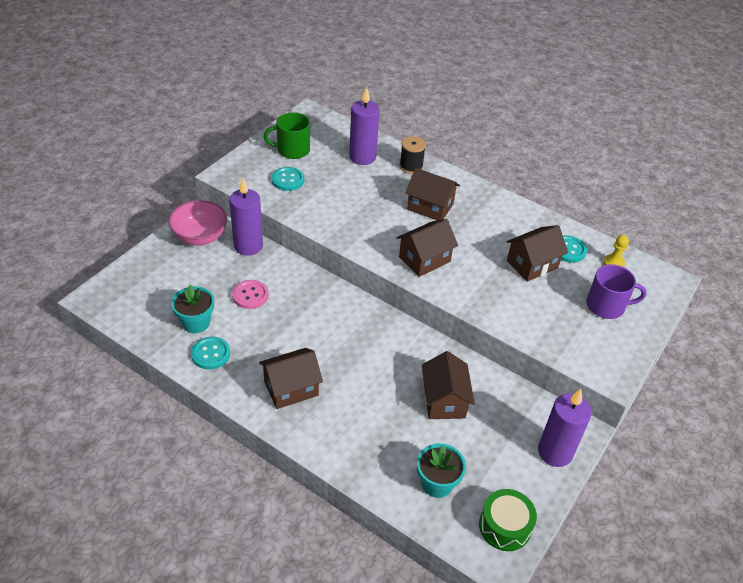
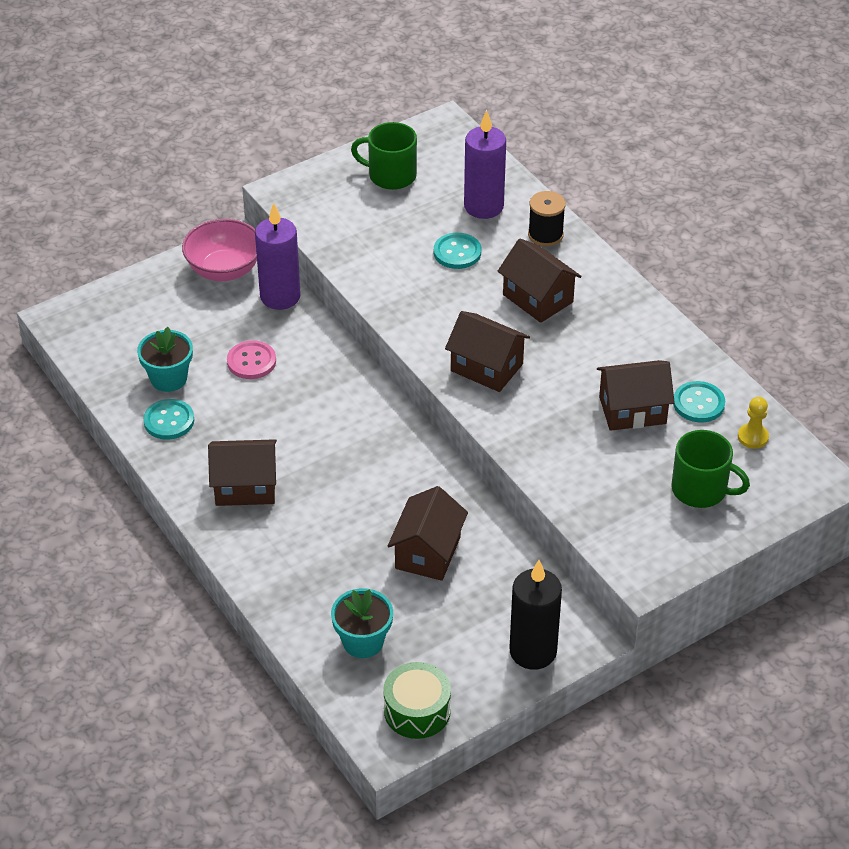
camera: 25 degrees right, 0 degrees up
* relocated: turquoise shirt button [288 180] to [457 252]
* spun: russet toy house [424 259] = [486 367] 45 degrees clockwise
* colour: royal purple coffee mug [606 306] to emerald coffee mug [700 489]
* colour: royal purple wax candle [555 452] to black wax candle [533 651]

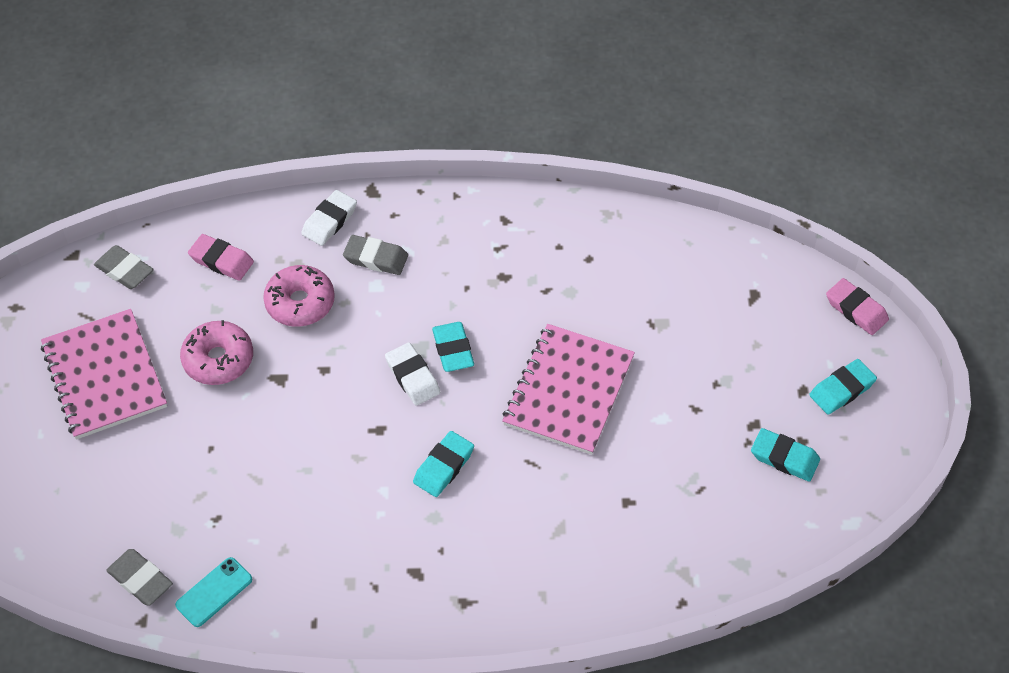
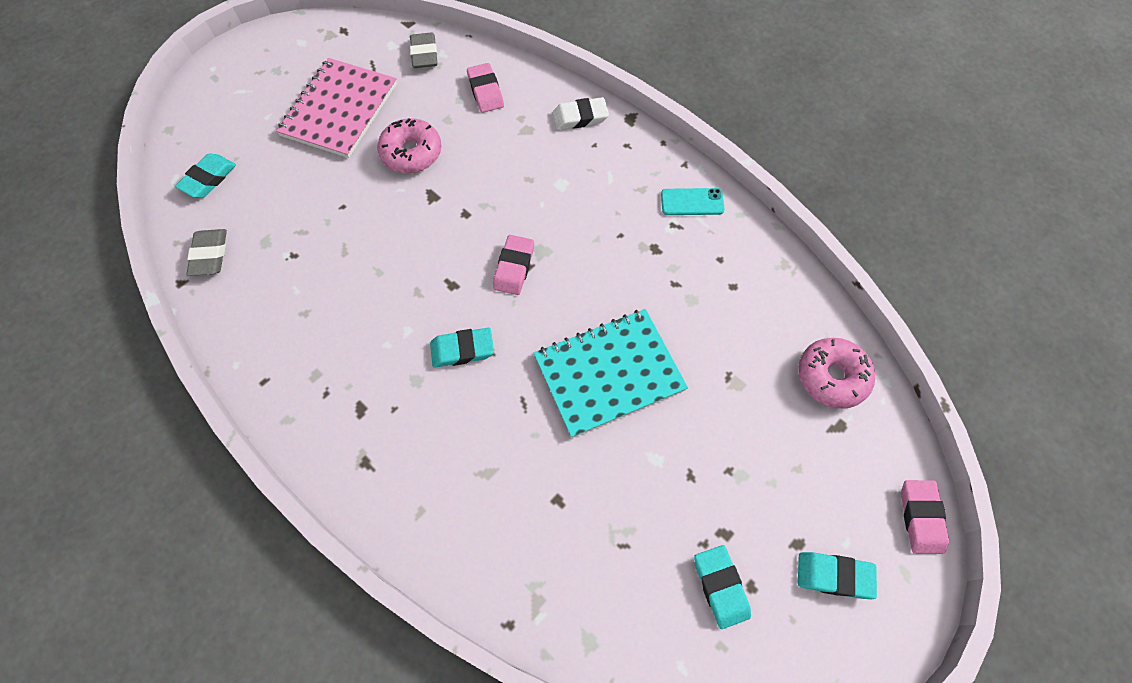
camera: 45 degrees right, 10 degrees up
* missing: ash-grey eraser [376 258]
* relocated: pink doughnut [300 303] to [831 377]
* relocated: turquoise eraser [453 350] to [208 179]
* colour: pink notebook [569 391] to turquoise notebook [609 373]
* colour: snow-white eraser [412 377] to pink eraser [514 267]
* relocated: turquoise smartphone [214 592] to [692 202]

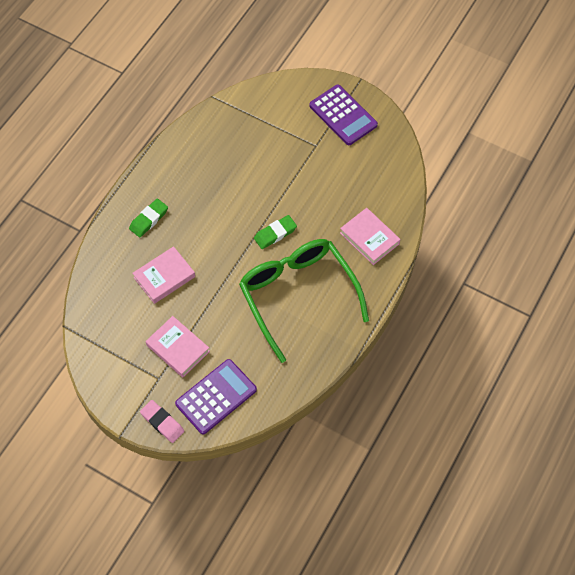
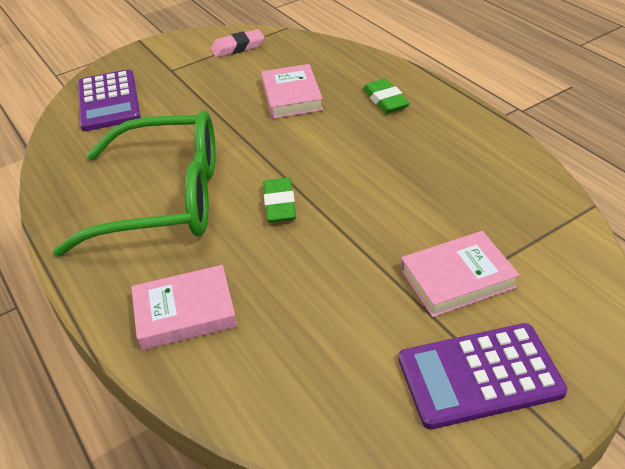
camera: 120 degrees right, 20 degrees down
* relocated: pink hardcover [178 348] to [457 278]
* relocated: pink eraser [162 422] to [238 47]

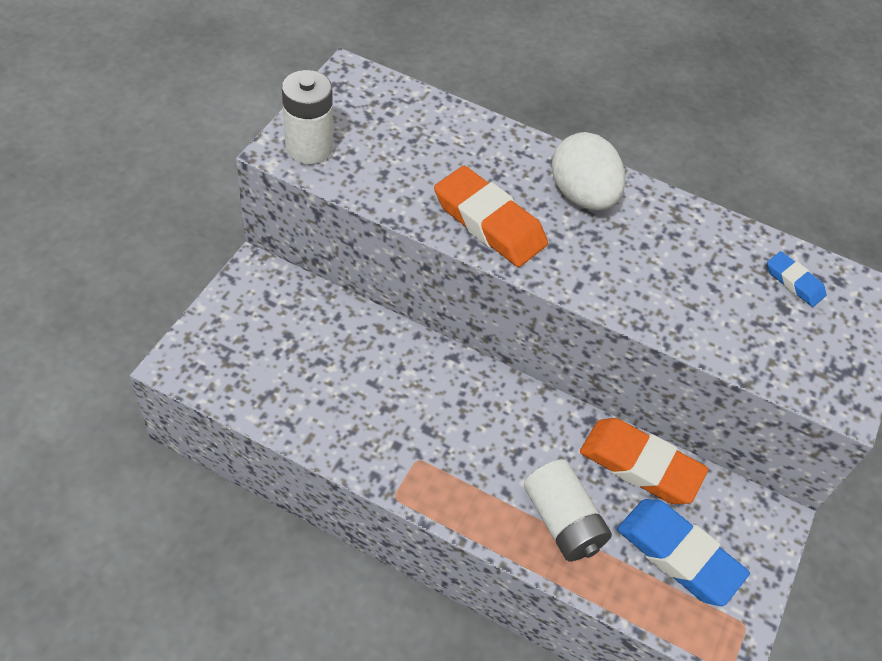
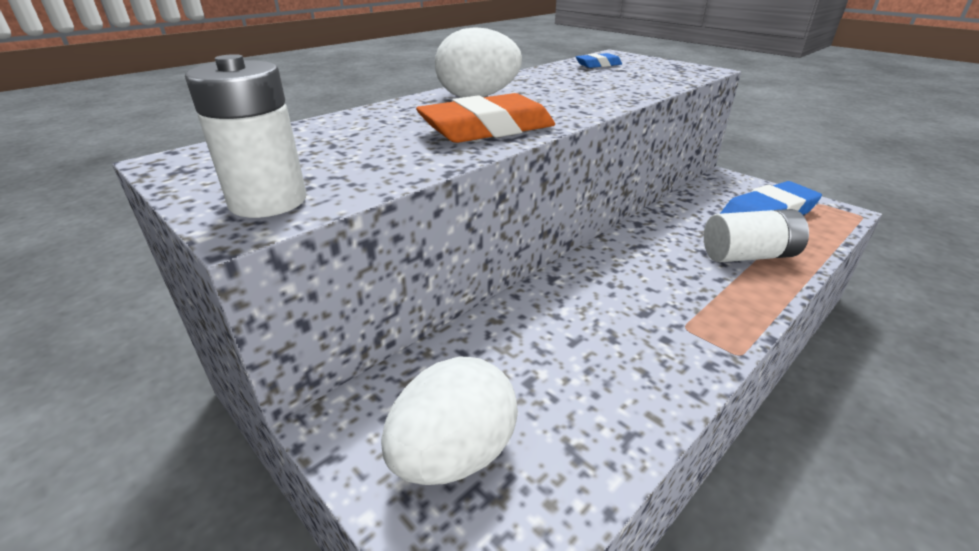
camera: 65 degrees left, 20 degrees down
* missing: orange eraser [640 465]
* appeared: snow-white egg shape [454 454]

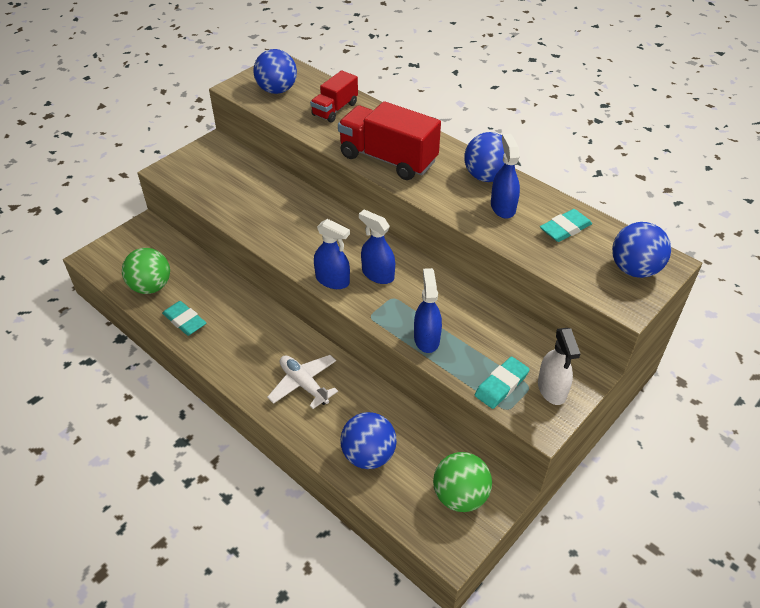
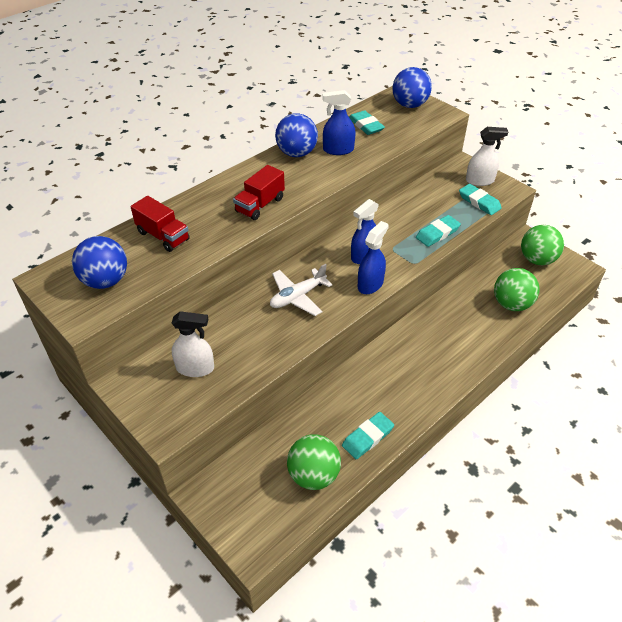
camera: 85 degrees left, 0 degrees up
* size: red lorry [388 159] = [260 205] x0.59
* exchanged: cobalt spray cleaner [426 338] to turquoise eraser [437 233]
* relocated: snow-white aeroplane [304 384] to [297 297]
* colour: cobalt ball [368 455] to emerald ball [511 304]
* appeared: snow-white spray cleaner [195 368]

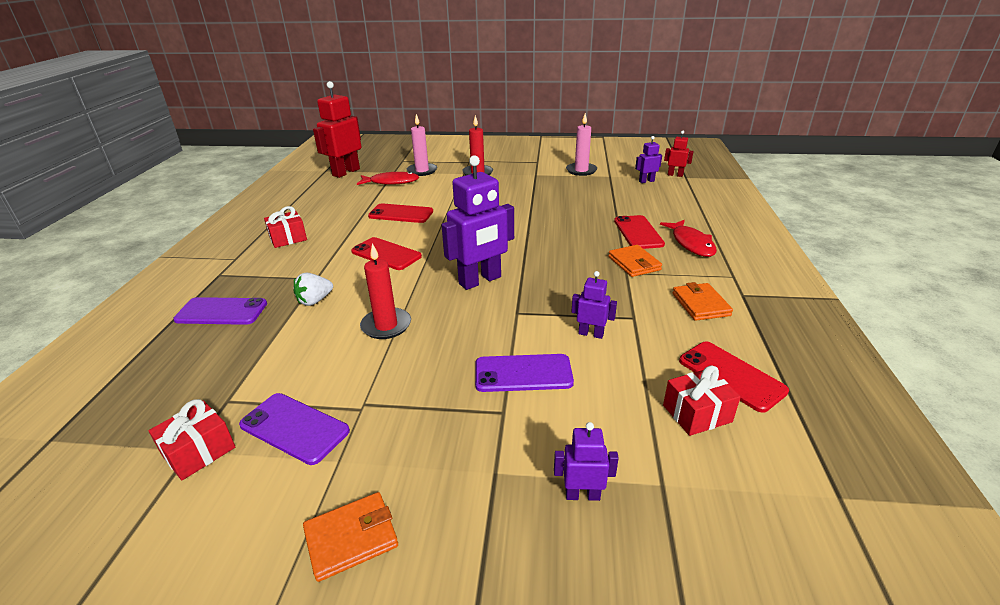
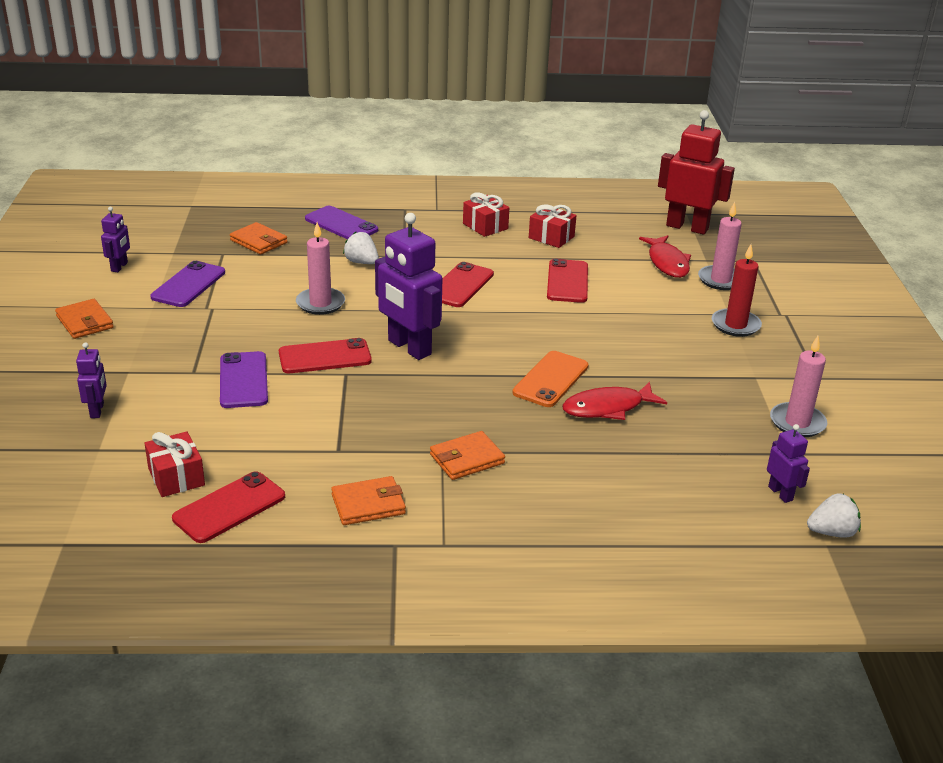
camera: 80 degrees right, 0 degrees up
* exchanged: red robot [675 175] to snow-white strawberry [831 532]
* relocated: red smartphone [638 232] to [325 357]
* relocated: red fish [691 243] to [607 408]
* colour: red wax candle [386 326] to pink wax candle [320 303]
* relocated: royal purple robot [591 334] to [119 267]
* spun: royal purple smartphone [221 312] = [341 224] 45 degrees counterclockwise
* relocated: red wrapped gift [199 451] to [551 237]
* appeared: orange billfold [259 241]
* appeared: orange smartphone [550 379]

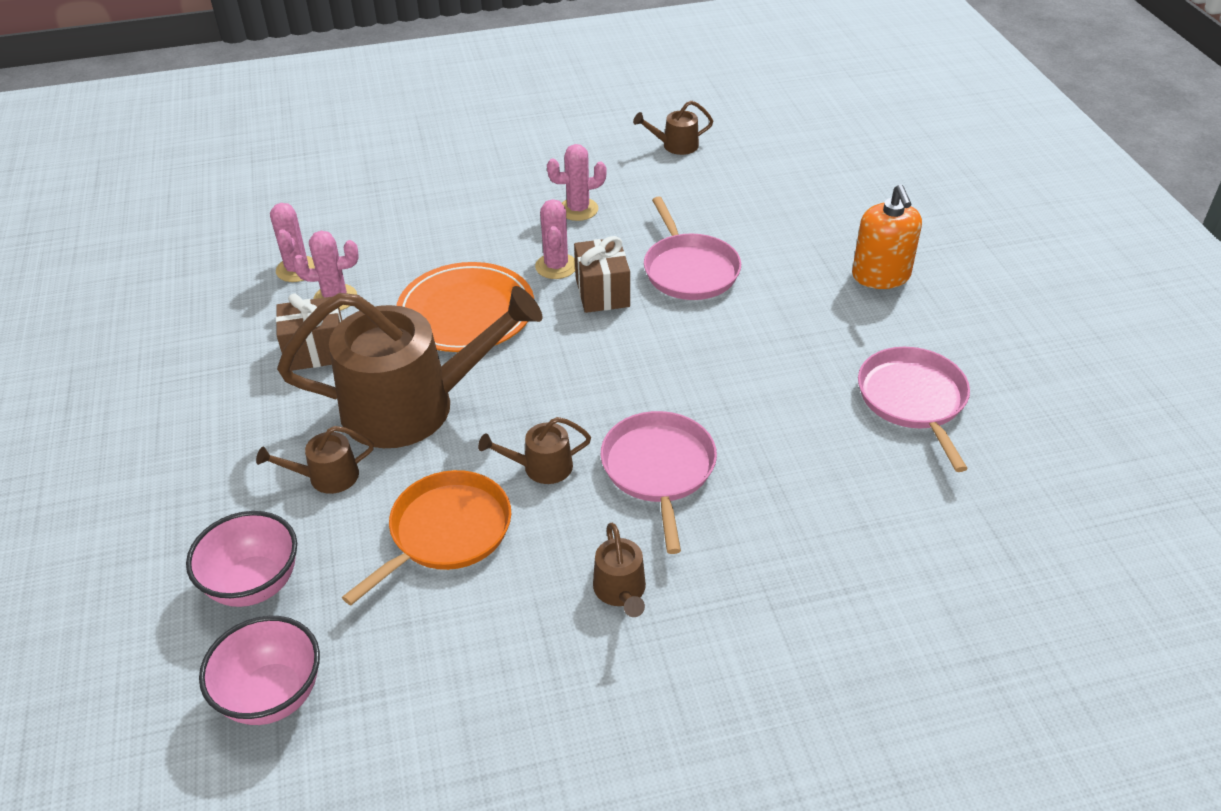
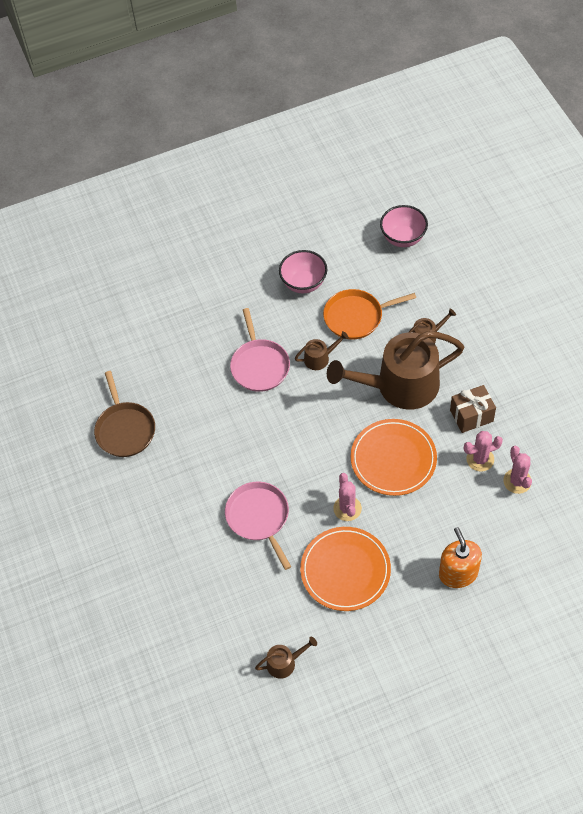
camera: 175 degrees right, 15 degrees up
* exchanged: pink prickly plant [578 209] to orange dinner plate [345 570]
* relocated: orange soap dispenser [881 276] to [458 573]
* missing: russet wrapped gift [602 292]
* colour: pink pan [913 400] to russet pan [125 429]
* spun: orange pan [446 532] = [356 317] 45 degrees clockwise
* relocated: pink deep dish [254 584] to [304 283]
* missing: russet sprinkling can [621 590]

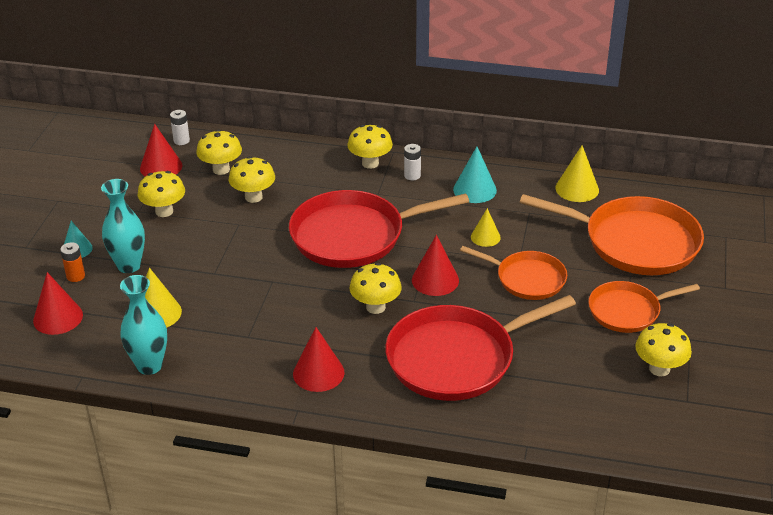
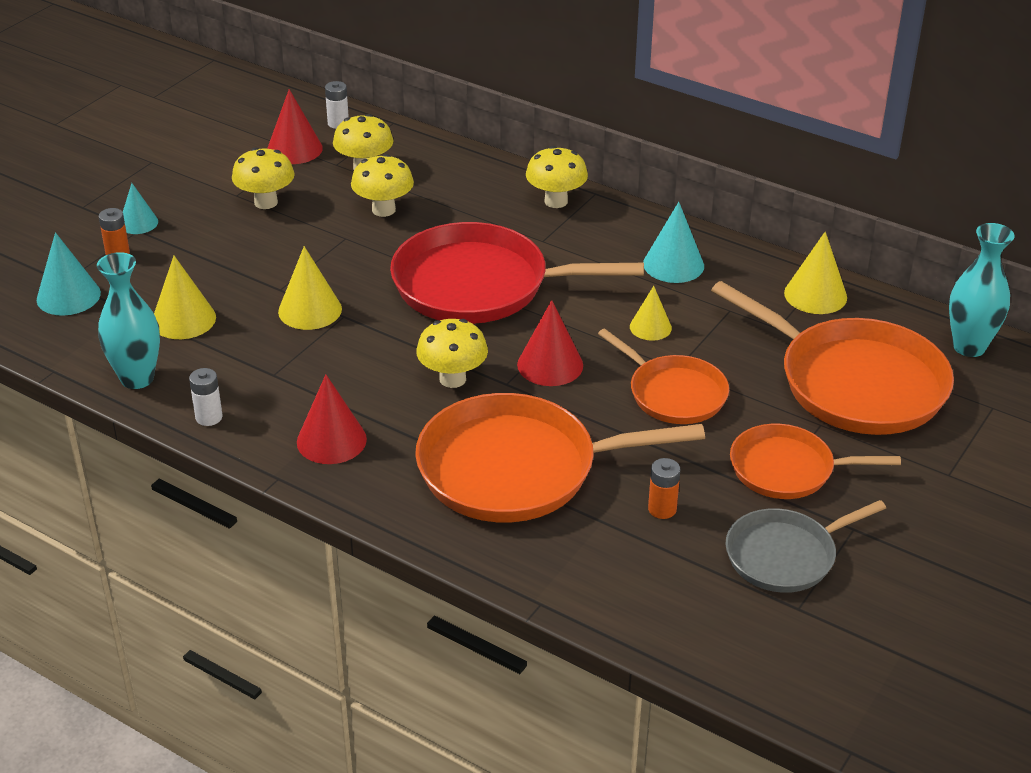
camera: 20 degrees right, 0 degrees up
* relocated: snow-white battery [412 175] to [209 417]
* relocated: turquoise flower vase [129 266] to [969 347]
* colour: red cone [58 317] to turquoise cone [68 296]
* colour: red pan [456 358] to orange pan [516 469]
* exchanged: bright yellow fungus [659 369] to ash-grey pan [785 555]
* appeared: bright yellow cone [310 310]
* appeared: orange battery [662 509]

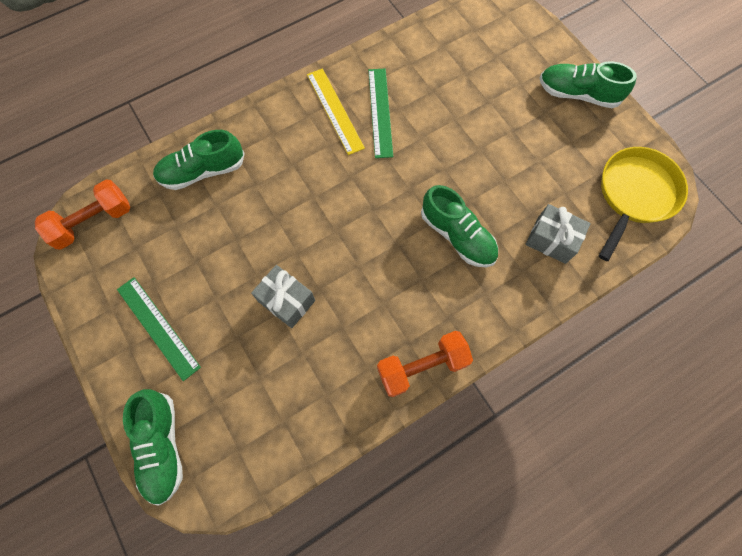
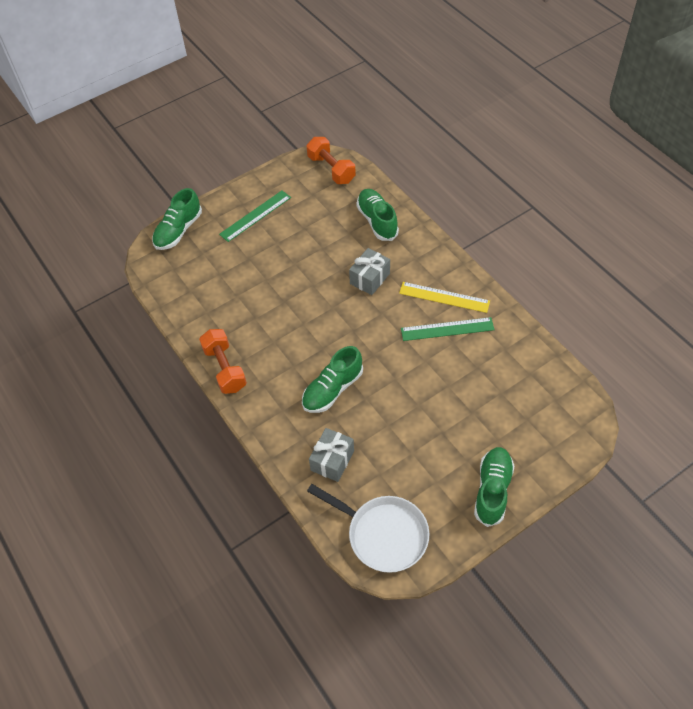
camera: 90 degrees right, 15 degrees down
* spun: bright yellow measuring stick [335 110] = [444 297] 45 degrees clockwise
* colour: bright yellow pan [635 194] to snow-white pan [383 534]
* relocated: ash-grey wrapped gift [286 301] to [369 278]
* spun: emerald lace-up shoe [162 446] = [178 231] 45 degrees counterclockwise

